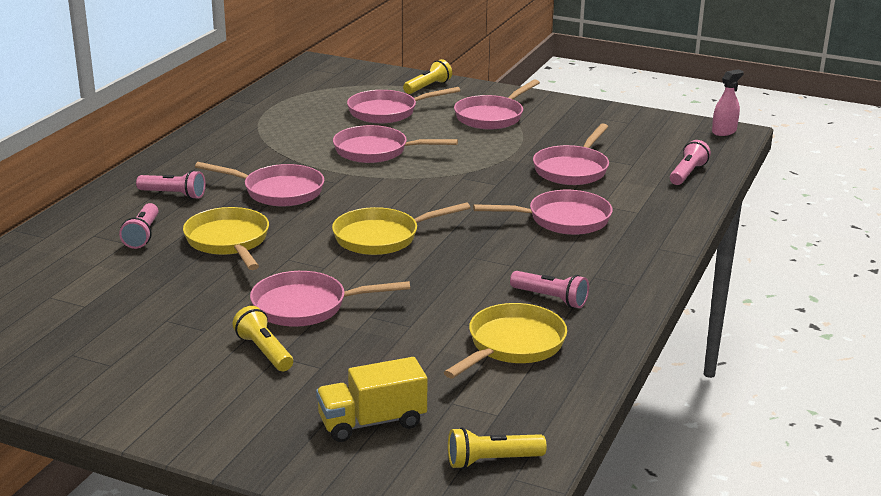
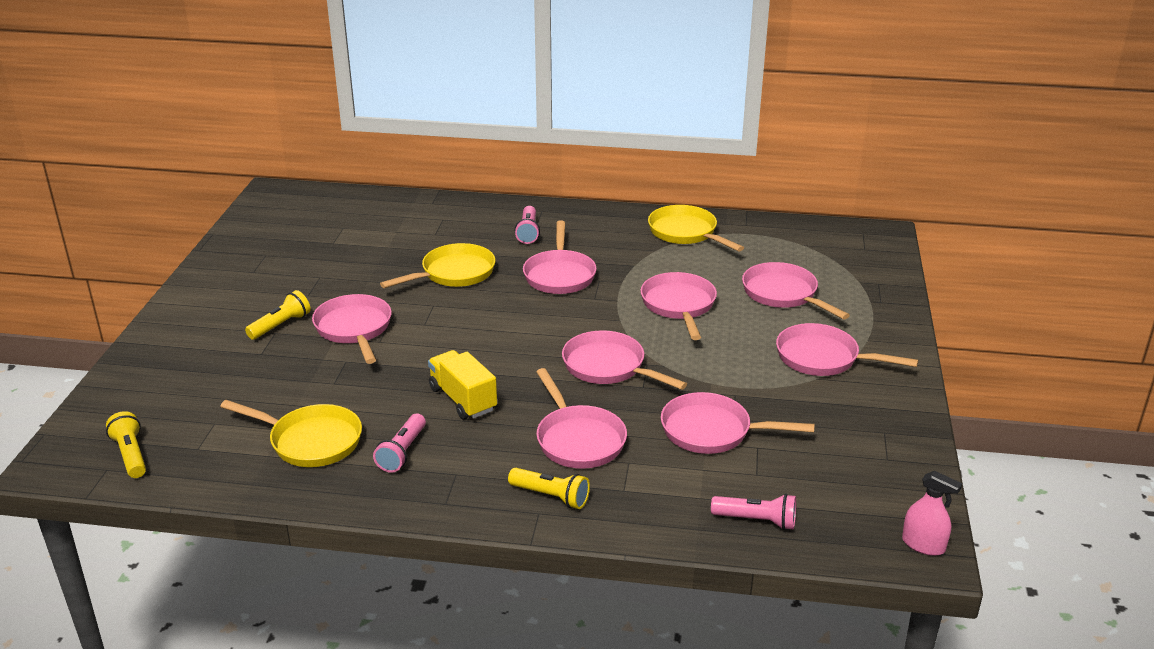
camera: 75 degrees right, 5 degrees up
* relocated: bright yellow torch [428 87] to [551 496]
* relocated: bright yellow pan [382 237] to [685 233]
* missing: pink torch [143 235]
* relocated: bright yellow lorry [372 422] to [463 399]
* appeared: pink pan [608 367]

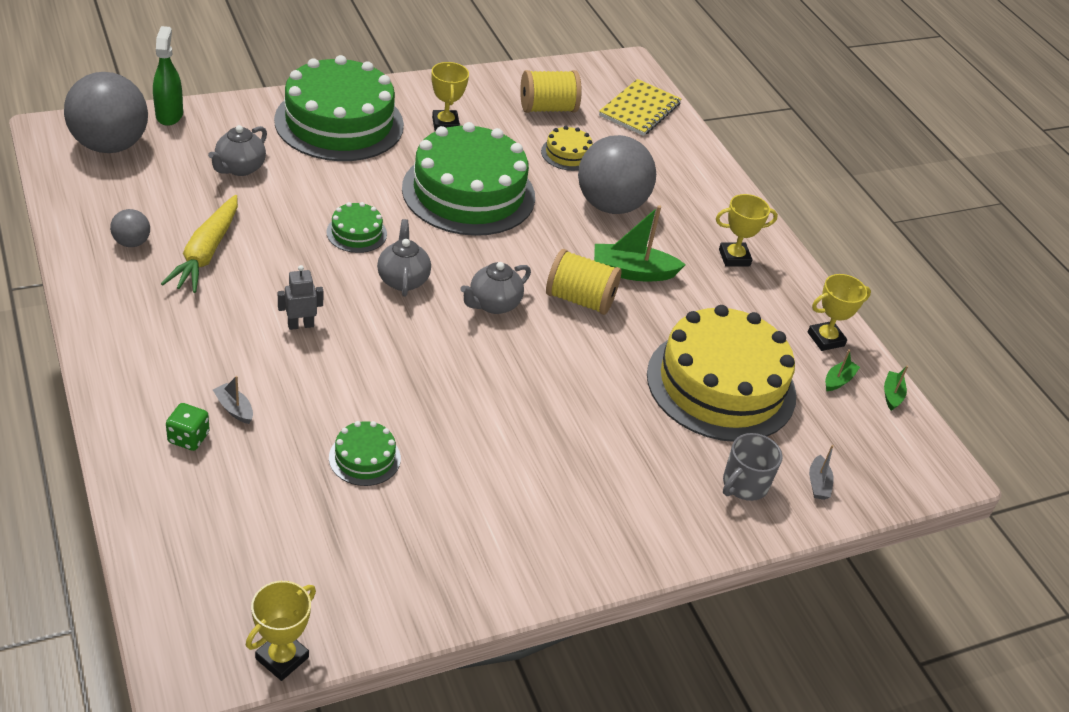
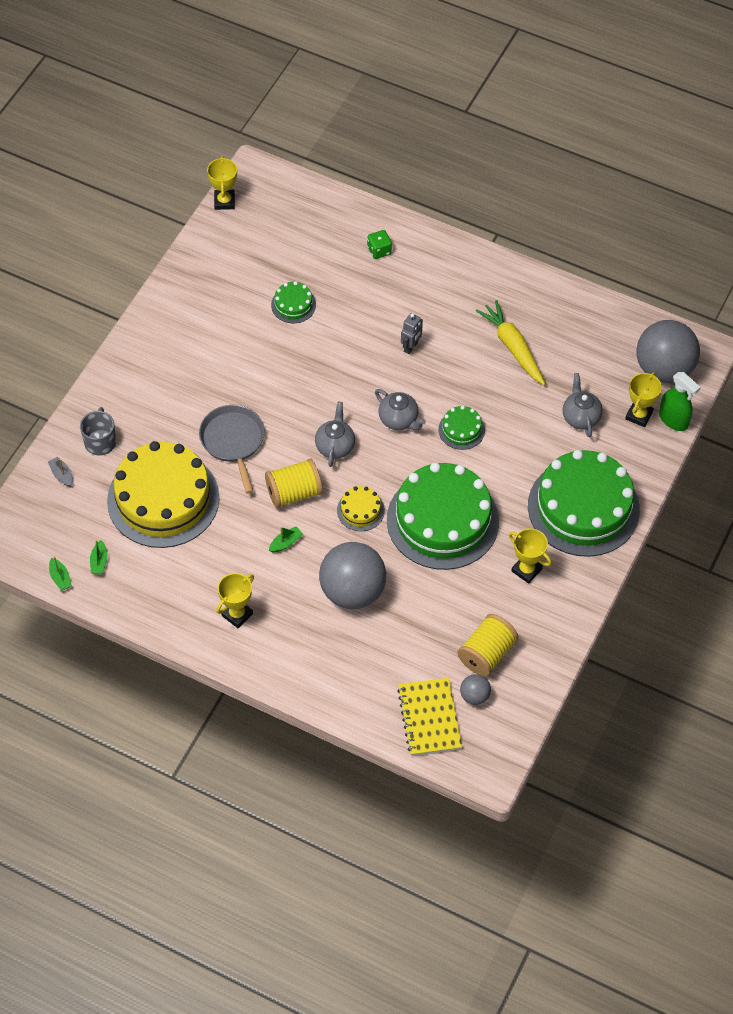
camera: 145 degrees right, 15 degrees up
* relocated: bright yellow gateau [567 154] to [360 510]
* size: emerald sailboat [632 272] = [285 543] x0.52
* relocated: ash-grey ball [132 242] to [474 696]
* relocated: bright yellow trophy [825 339] to [639 415]
* missing: ash-grey sailboat [234 408]
* appeared: ash-grey pan [233 441]

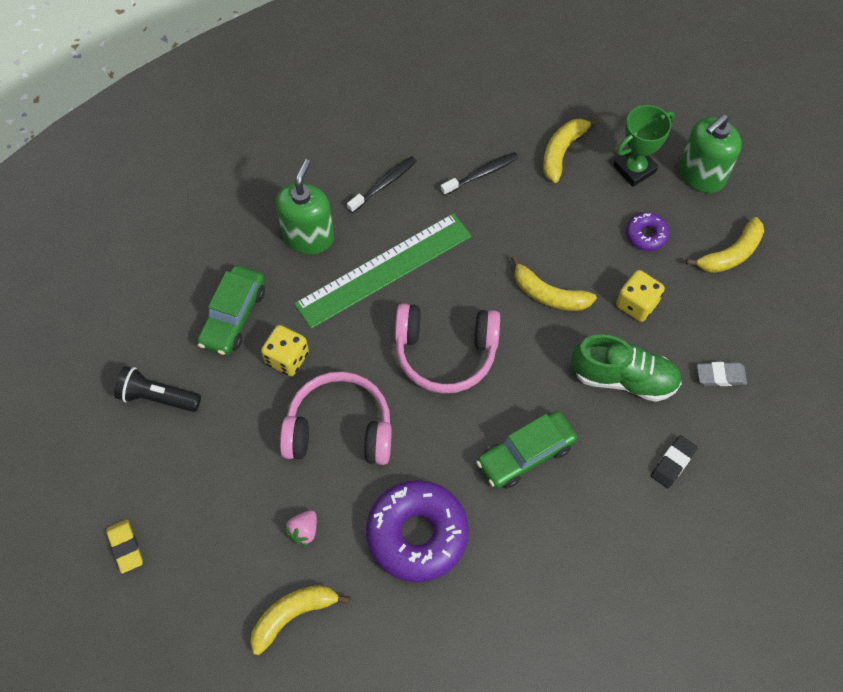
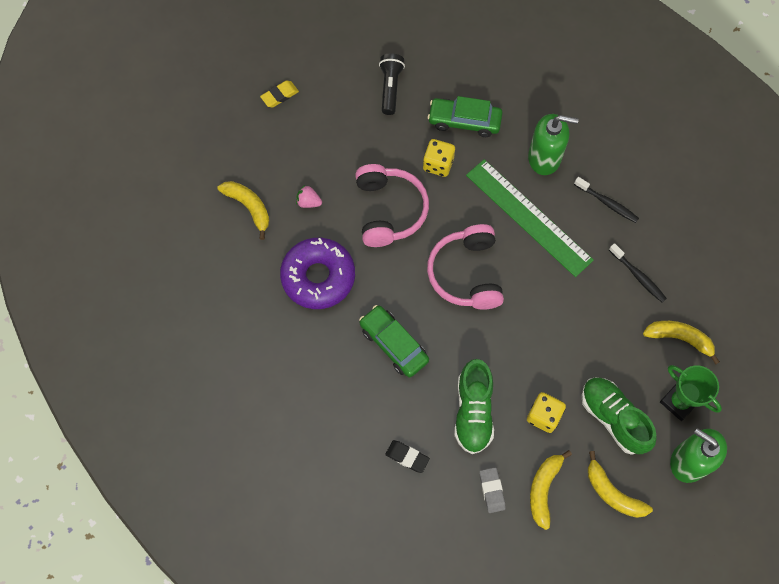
camera: 80 degrees right, 5 degrees up
* exchanged: royal purple doughnut [646 235] to emerald lace-up shoe [613 418]
* relocated: bright yellow banana fruit [549 294] to [544 489]

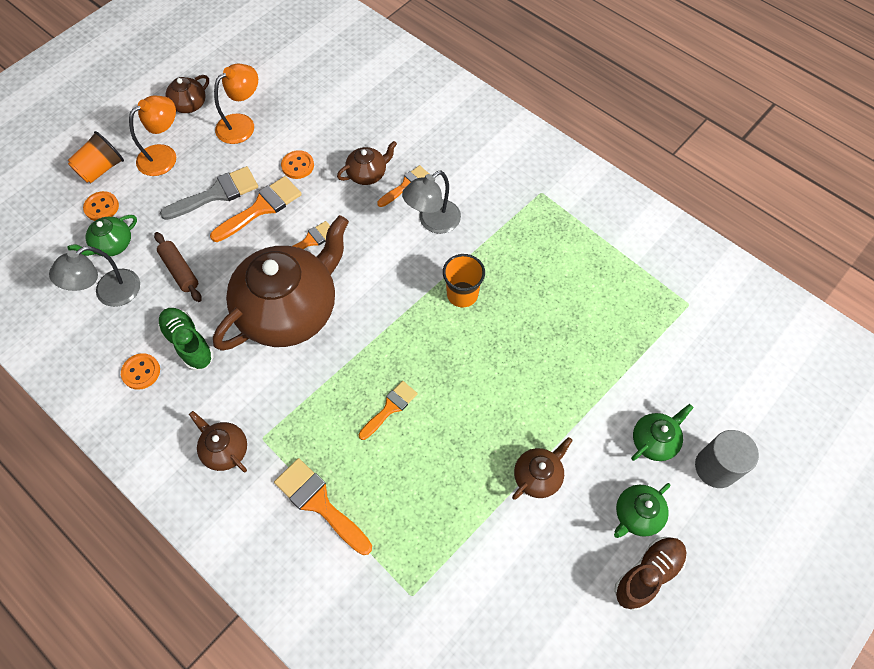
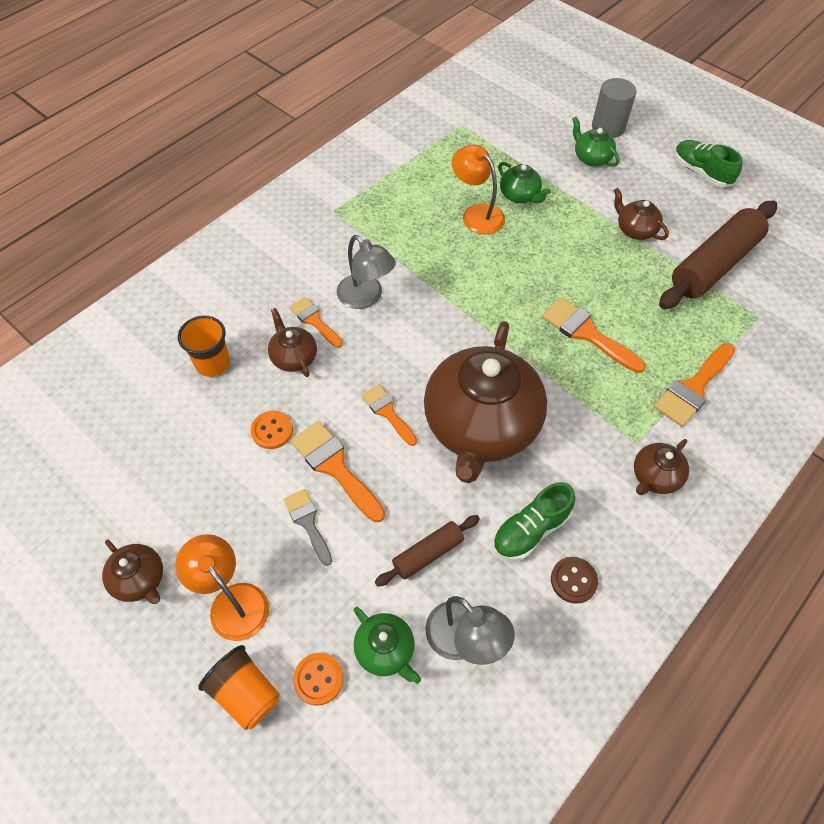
camera: 90 degrees left, 5 degrees down
* relocated: orange lamp [242 124] to [477 214]
* size: ash-grey paint brush [216 194] = [308 522] x0.64
* spun: russet tea pot [290 310] = [480 426] 120 degrees counterclockwise
* relocated: orange beaker [462 294] to [213 363]
* colour: orange shirt button [141 372] to russet shirt button [573 580]
* size: orange paint brush [390 408] = [586 333] x1.56
* relocated: emerald tea pot [637 515] to [519 195]
* colour: russet lace-up shoe [647 574] to emerald lace-up shoe [701 172]
* appeared: russet dough roller [714 265]

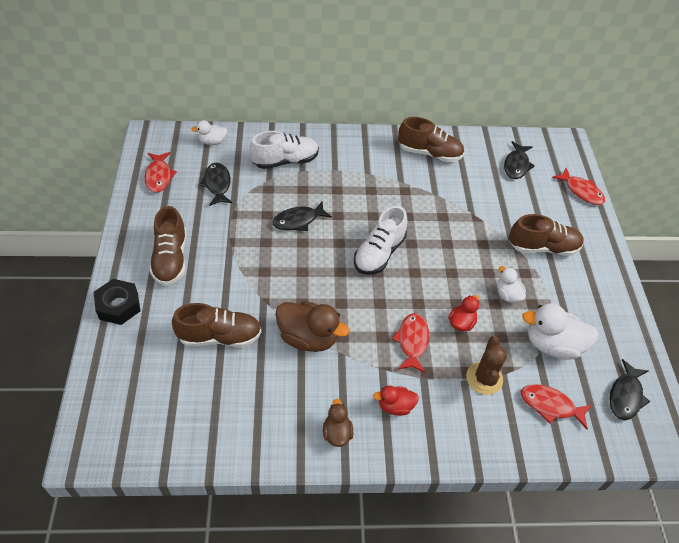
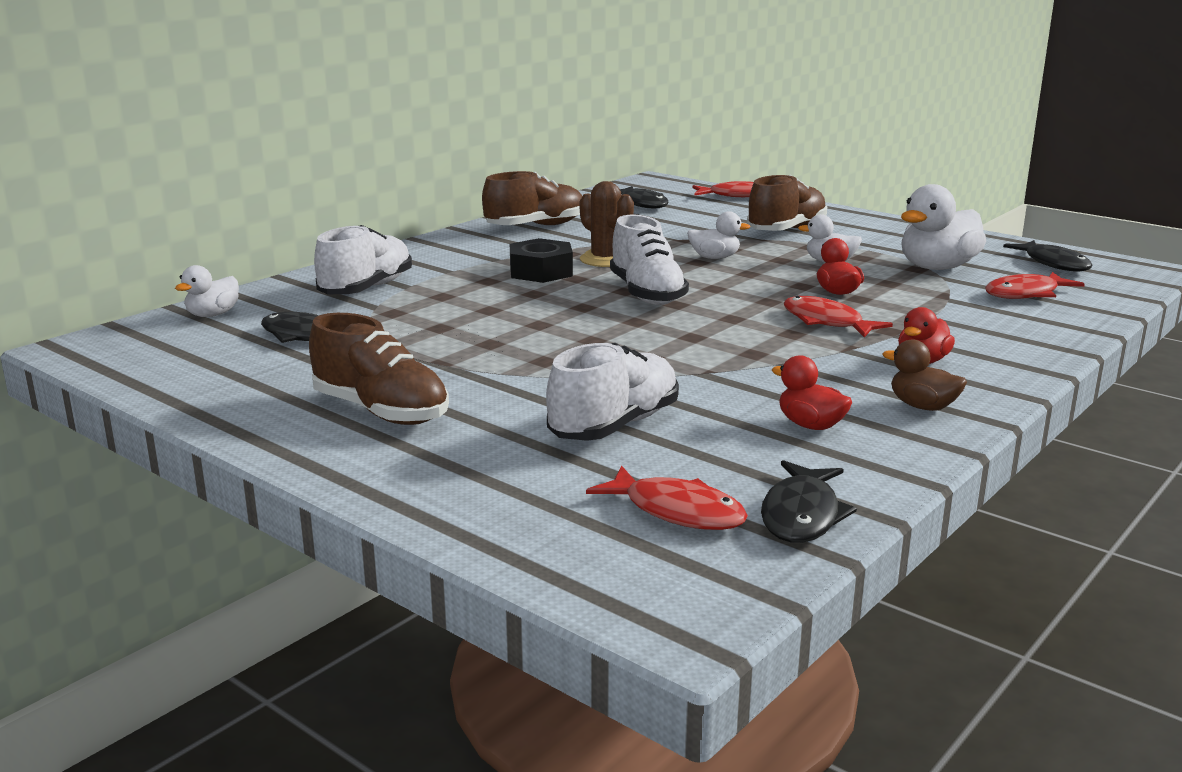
camera: 45 degrees left, 30 degrees down
* relocated: red fish [159 176] to [677 511]
* relocated: black fish [298 220] to [802 515]
* relocated: black hex nut [118 306] to [541 272]
* missing: russet rubber duck [308 338]
* colour: russet lace-up shoe [220 336] to snow-white lace-up shoe [614 425]
* relocated: russet prickly plant [484 378] to [605 259]
* appeared: snow-white rubber duck [714 258]
* appeared: red rubber duck [810 425]

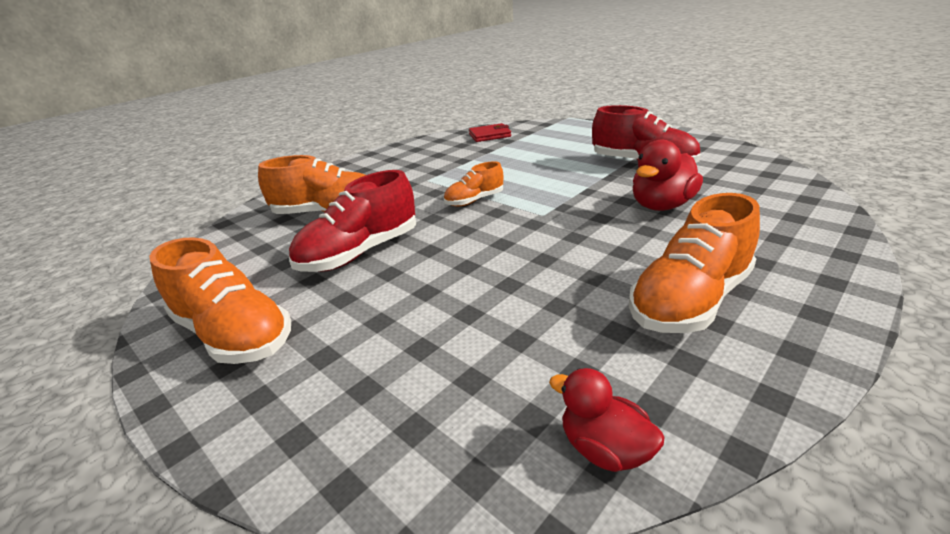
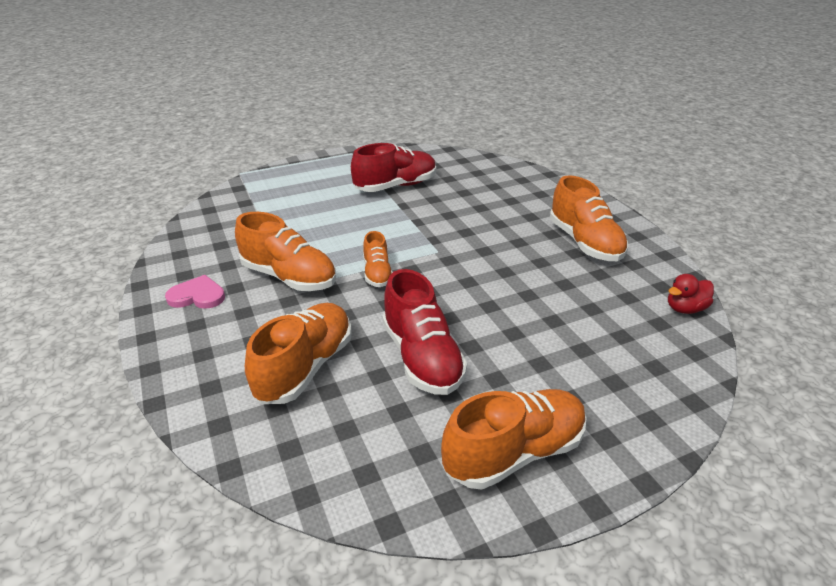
camera: 70 degrees left, 5 degrees up
* missing: red billfold [490 135]
* missing: red rubber duck [661 206]
* appeared: orange lace-up shoe [289 277]
* appeared: pink heart [197 296]

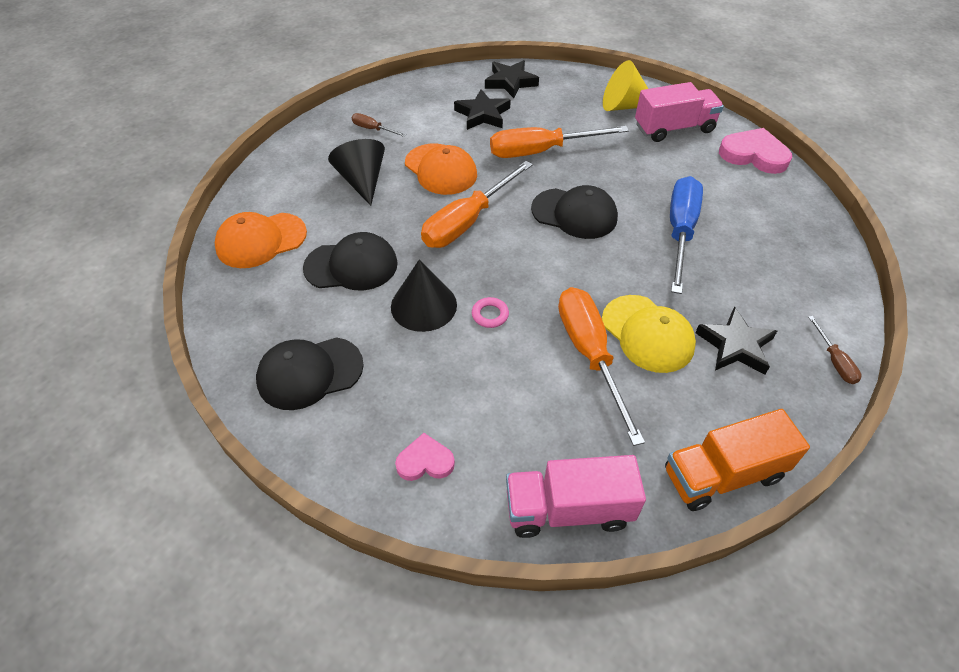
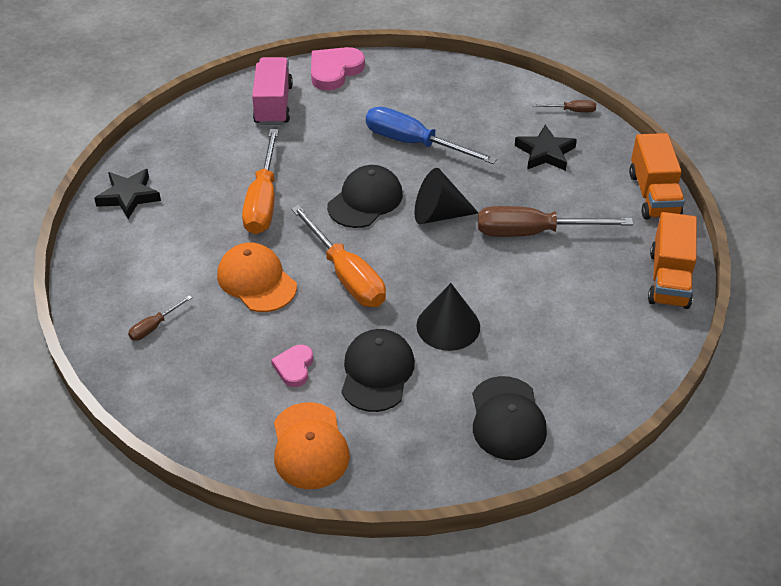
camera: 75 degrees left, 5 degrees down
* missing: bright yellow cone [623 106]
* missing: black five-pointed star [482 114]
* relocated: black cone [362 181] to [438 214]
* spun: orange baseball cap [441 169] = [256 281] 105 degrees counterclockwise
* colour: orange screwdriver [590 354] to russet screwdriver [533 232]
* missing: bright yellow baseball cap [647 333]
* missing: pink ring [490 315]
* relocated: pink heart [425 461] to [294 367]
* colour: pink lorry [568 509] to orange lorry [669 279]

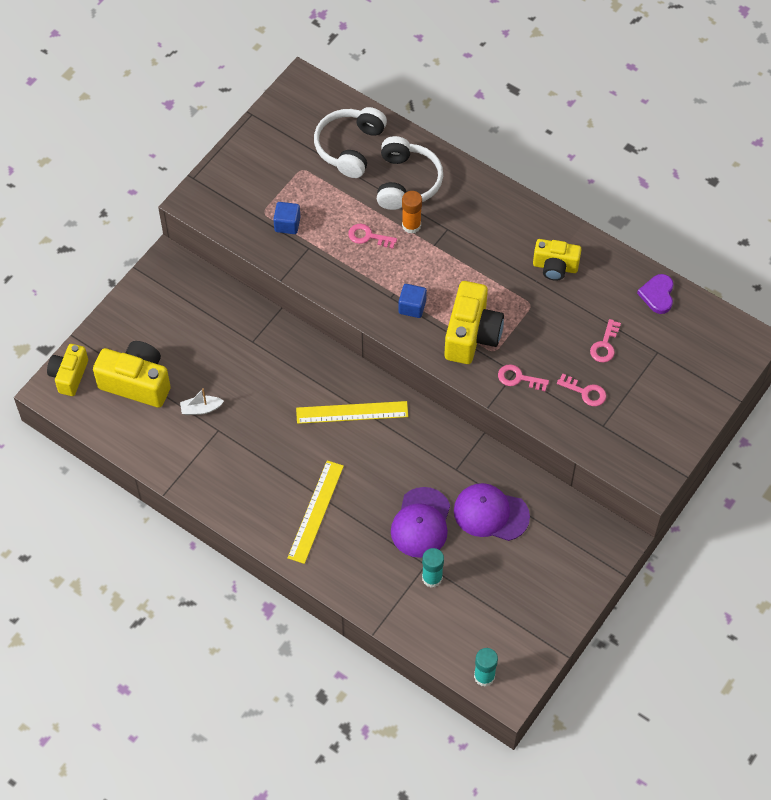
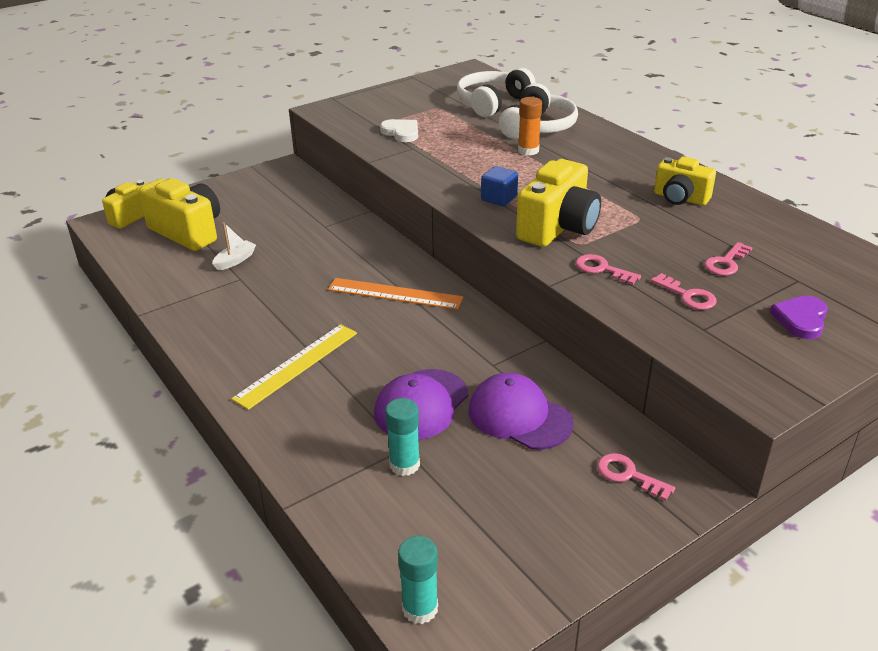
camera: 20 degrees right, 25 degrees down
* exchanged: cobalt solid cube [287 224] to snow-white heart [401 133]
* relocated: pink door key [368 236] to [628 475]
* relocated: royal purple heart [657 295] to [801 319]
* spun: snow-white sailboat [201 409] = [235 260] 120 degrees clockwise
* colour: bright yellow measuring stick [352 412] to orange measuring stick [395 293]

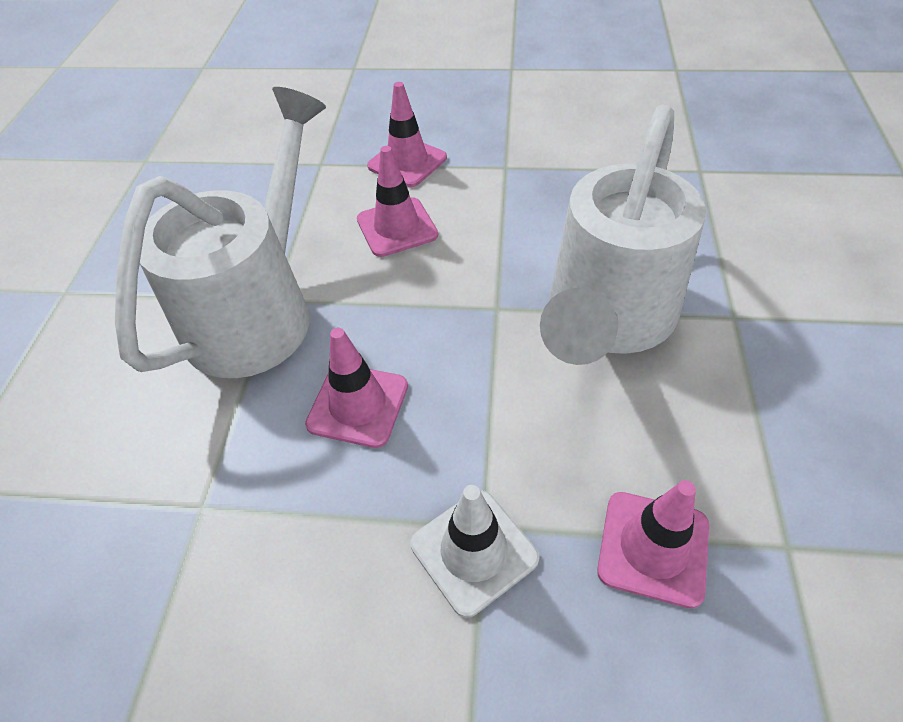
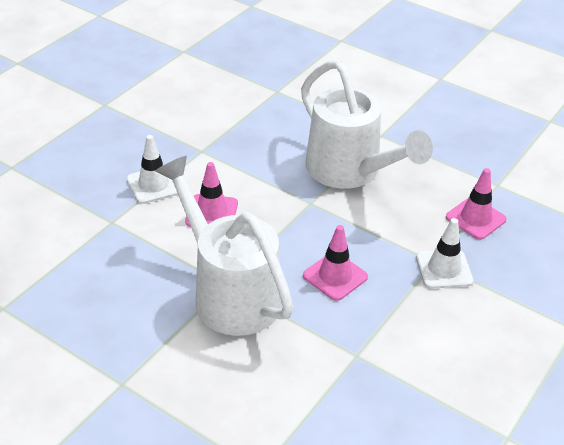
camera: 65 degrees left, 10 degrees down
* colour: pink traffic cone [407 162] to snow-white traffic cone [153 185]

